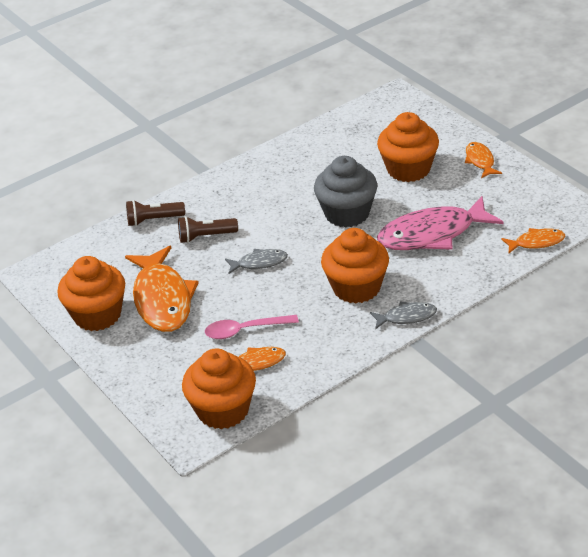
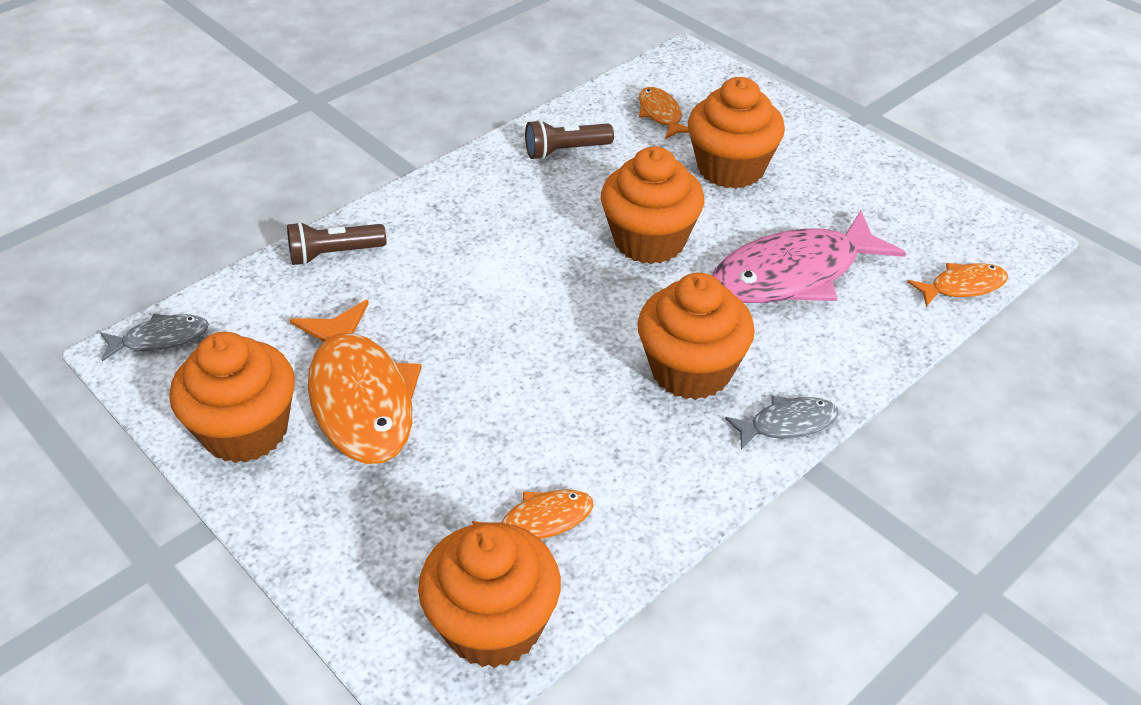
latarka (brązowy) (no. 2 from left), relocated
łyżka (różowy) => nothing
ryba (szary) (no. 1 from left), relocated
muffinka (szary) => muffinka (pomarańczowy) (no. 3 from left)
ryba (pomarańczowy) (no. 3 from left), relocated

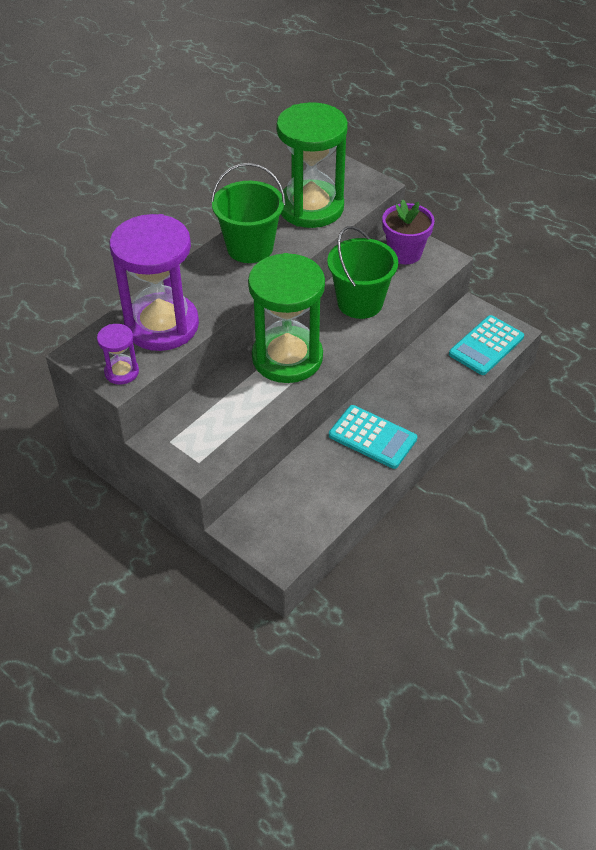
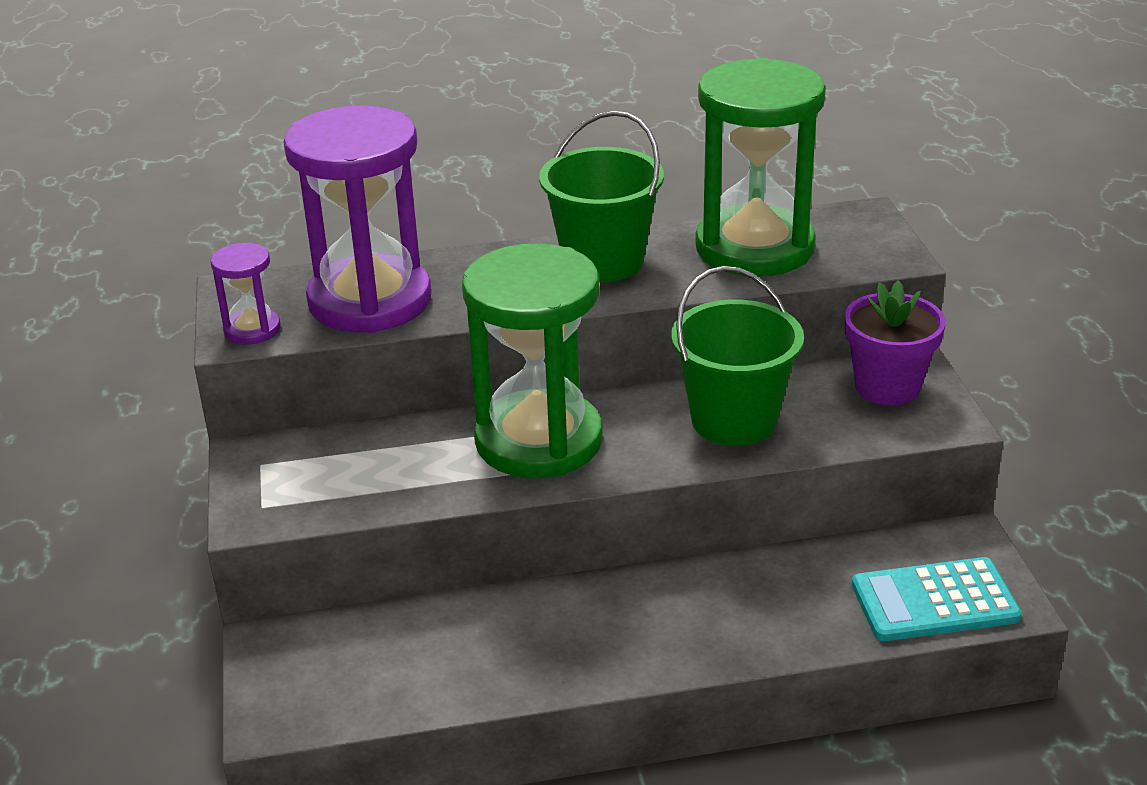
kalkulator (turkusowy) (no. 1 from left) => nothing

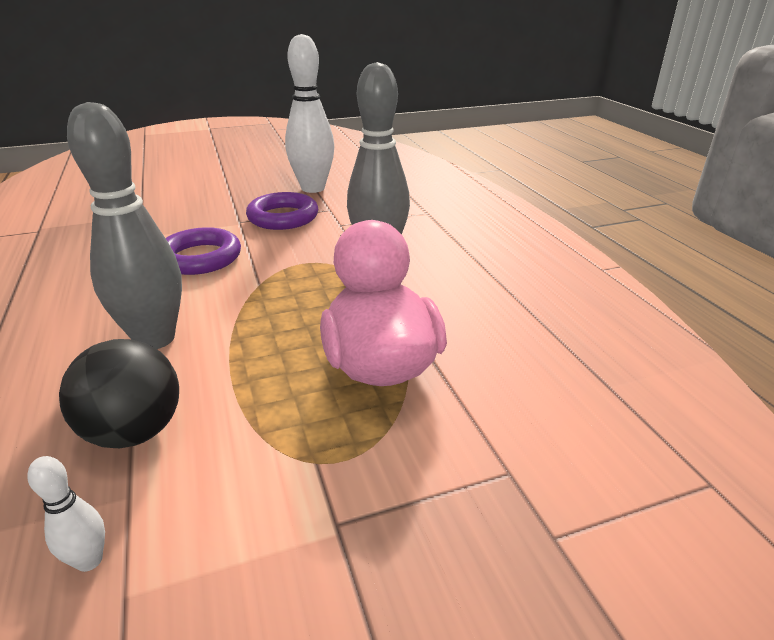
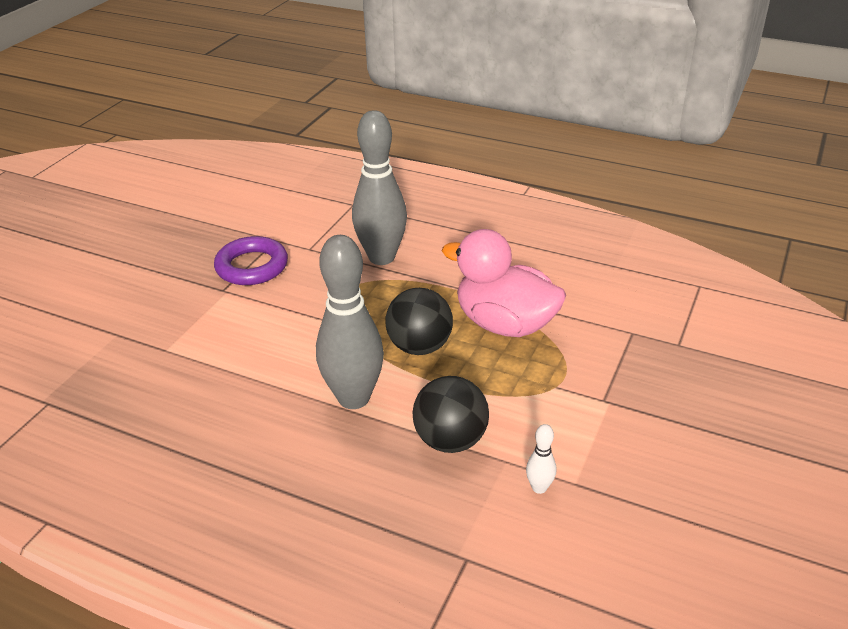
pierścień (fioletowy) (no. 1 from left) => nothing
kręgiel (biały) (no. 2 from left) => nothing
nothing => piłka (czarny) (no. 1 from left)

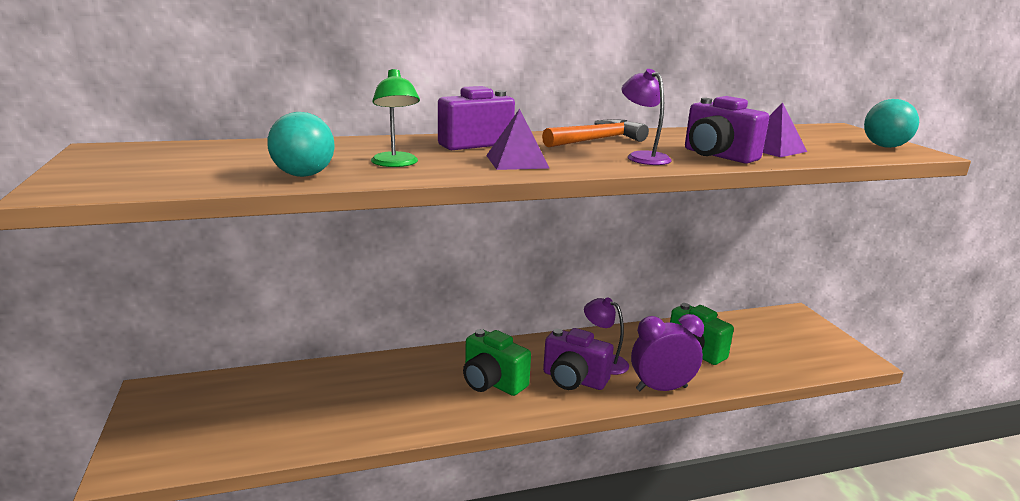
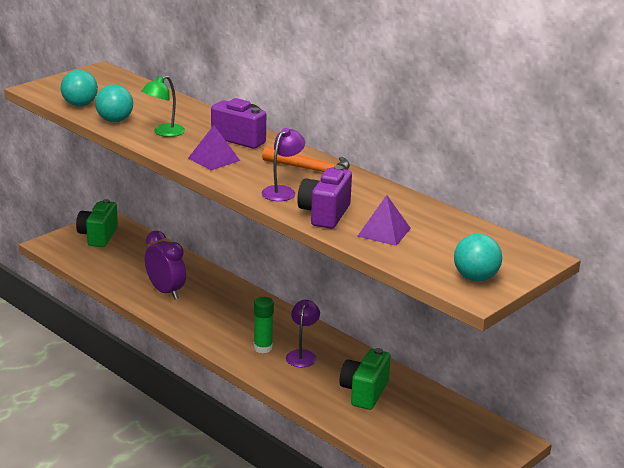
aparat fotograficzny (zielony) (no. 1 from left), relocated
aparat fotograficzny (fioletowy) (no. 2 from left) => klej w sztyfcie (zielony)
budzik (fioletowy), relocated
nothing => piłka (turkusowy) (no. 1 from left)

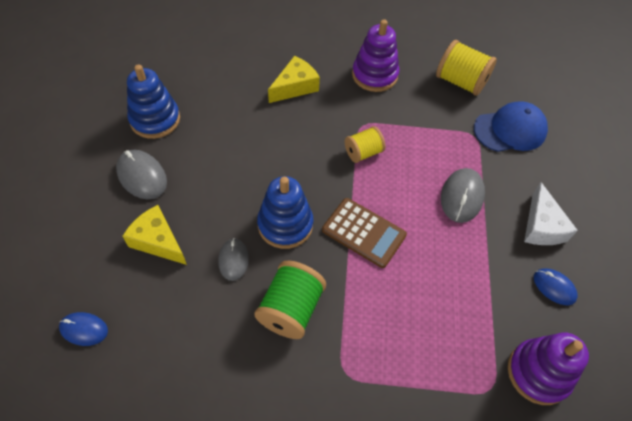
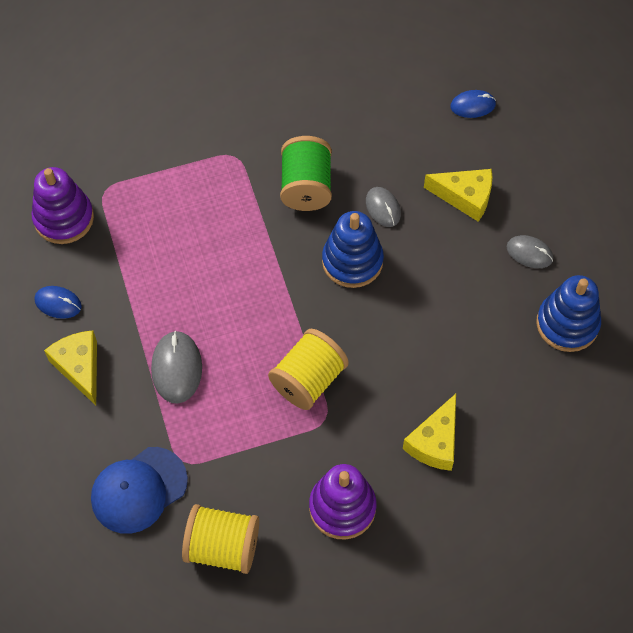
myszka (szary) (no. 1 from left in the first image) => myszka (szary) (no. 3 from left), x0.66
kalkulator (brązowy) => nothing
szpulka (żółty) (no. 1 from left in the first image) => szpulka (żółty) (no. 2 from left), x1.57
ser (biały) => ser (żółty) (no. 1 from left)

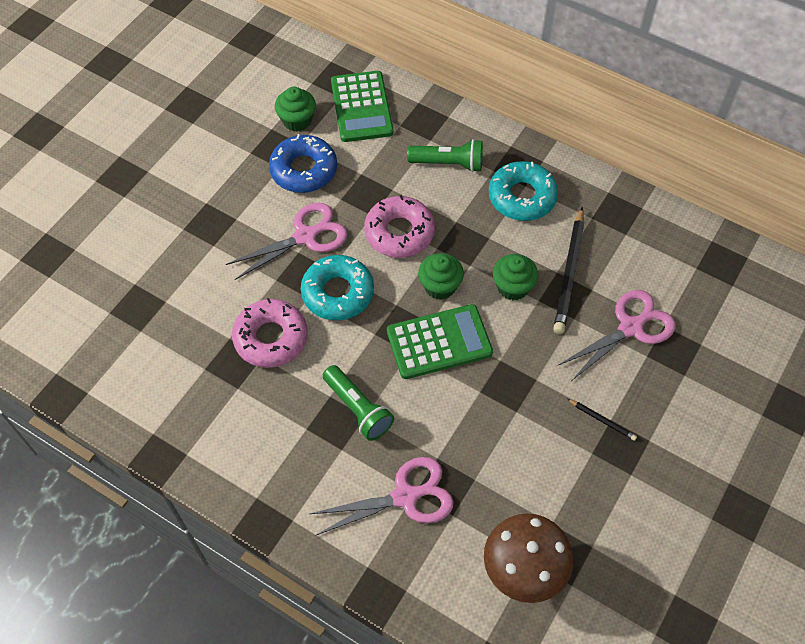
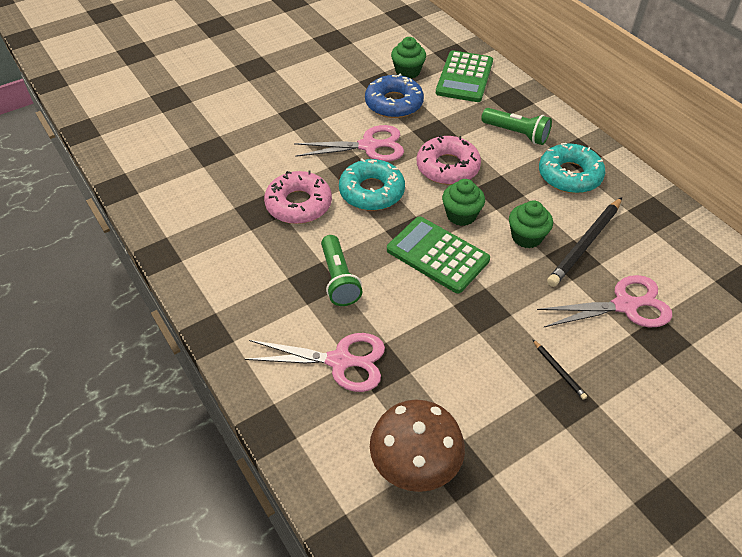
kalkulator (zielony) (no. 2 from left in the first image) => kalkulator (zielony) (no. 1 from left), 150 degrees counterclockwise

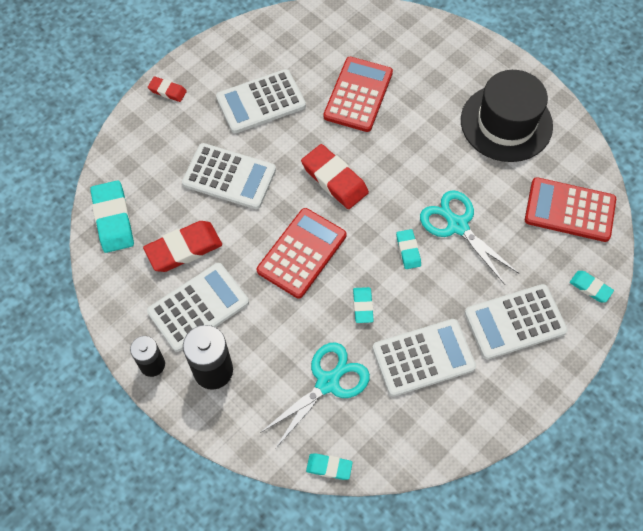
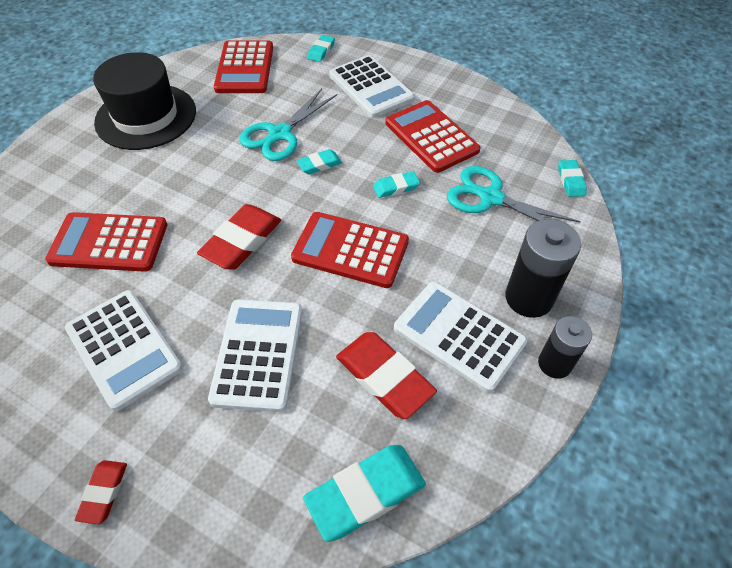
kalkulator (biały) (no. 4 from left) => kalkulator (czerwony) (no. 4 from left)

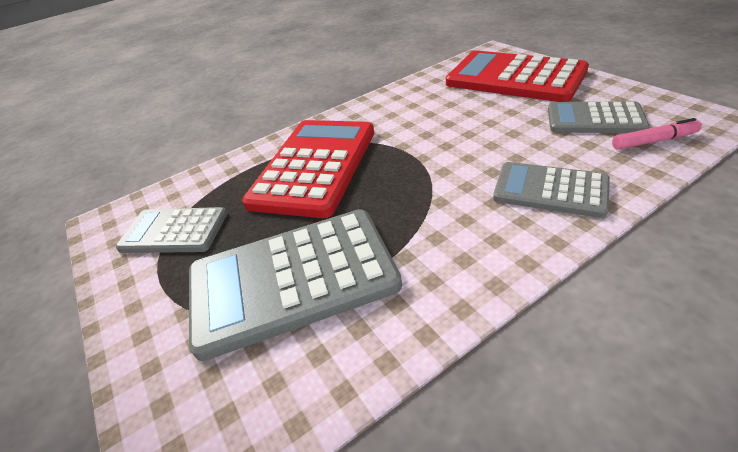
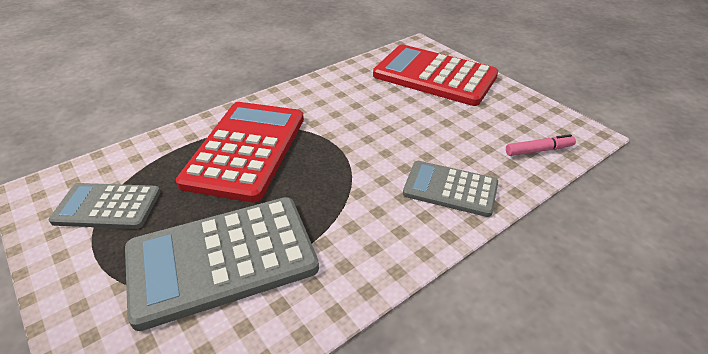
kalkulator (szary) (no. 4 from left) => nothing

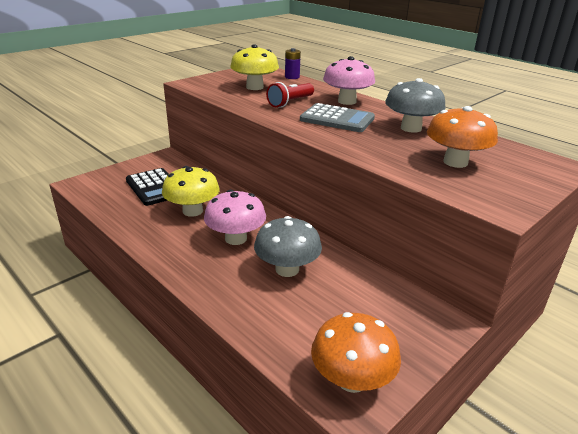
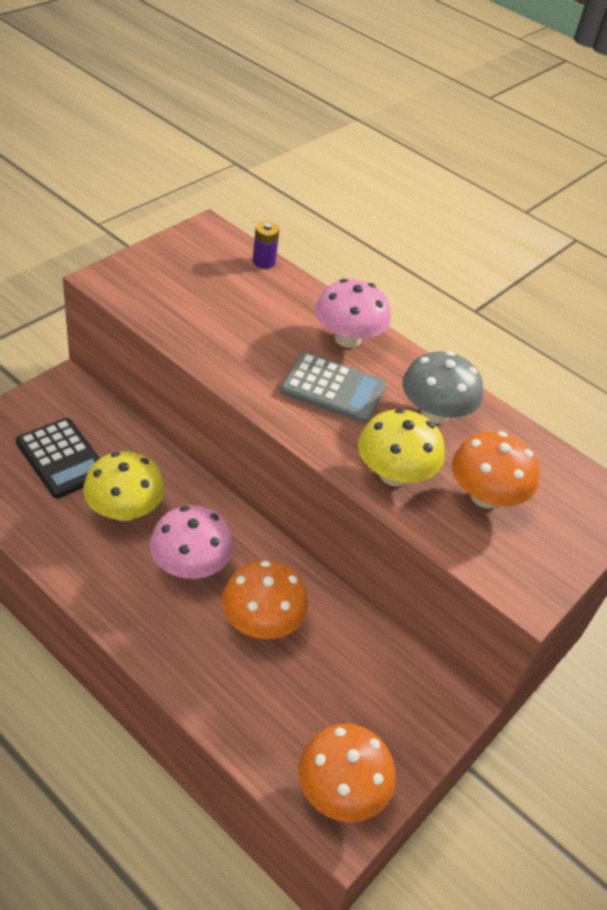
grzyb (żółty) (no. 2 from left), relocated
grzyb (szary) (no. 1 from left) => grzyb (pomarańczowy) (no. 1 from left)
latarka (czerwony) => nothing

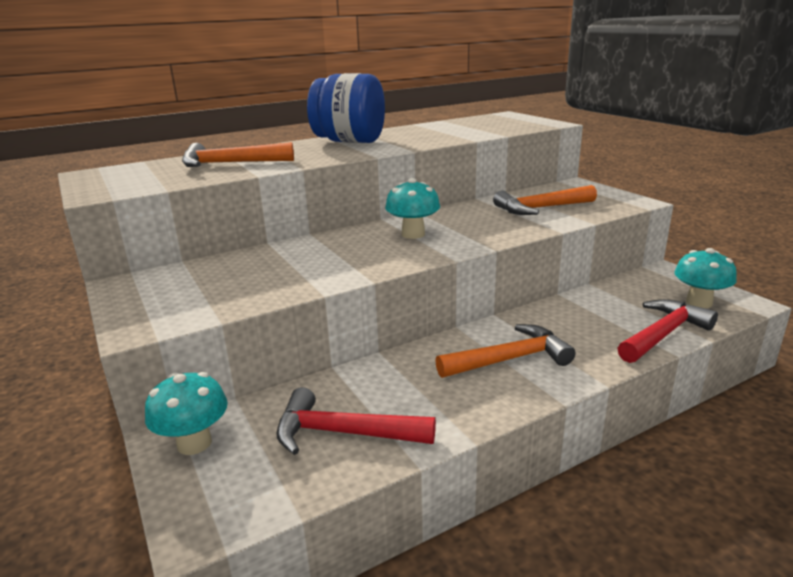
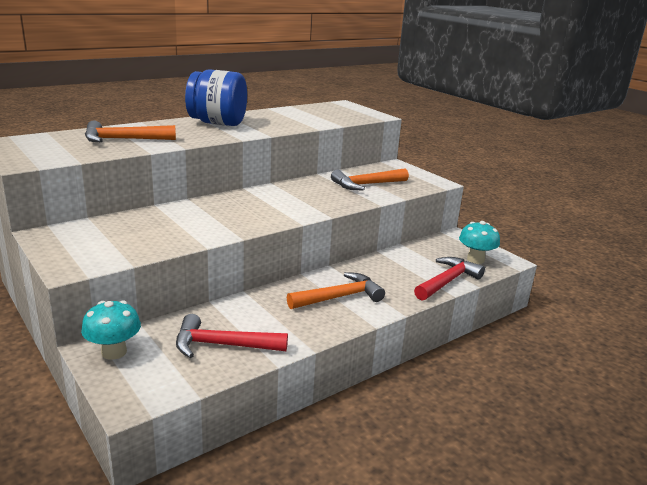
grzyb (turkusowy) (no. 2 from left) => nothing

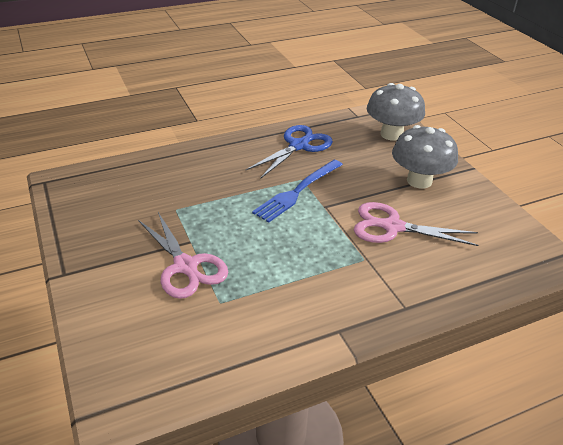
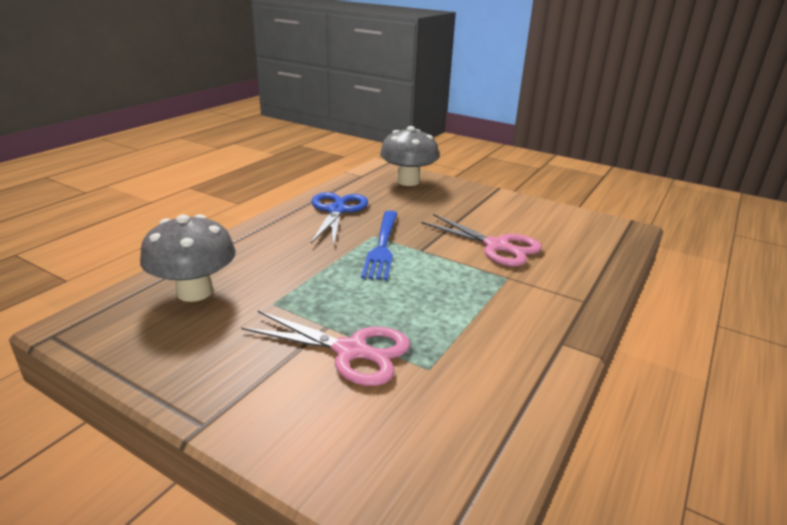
nożyczki (różowy) (no. 2 from left), 120 degrees counterclockwise
grzyb (szary) (no. 2 from left in the first image) => grzyb (szary) (no. 1 from left), relocated

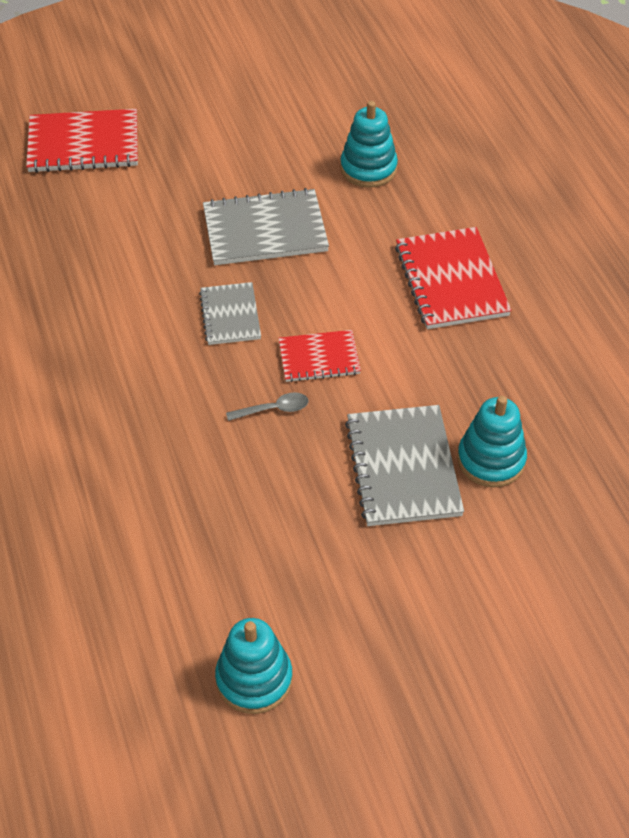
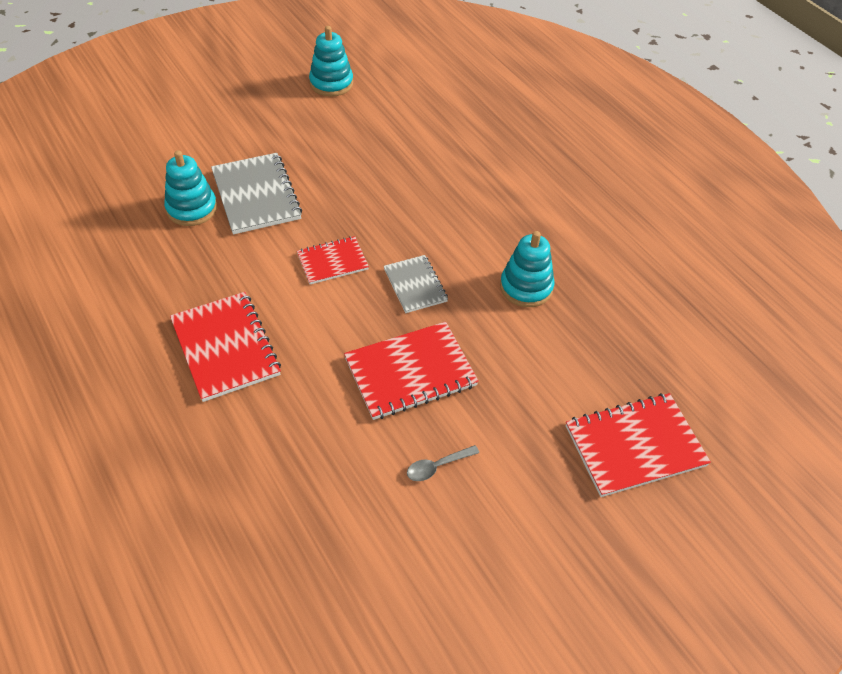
zeszyt (szary) (no. 2 from left) => zeszyt (czerwony) (no. 3 from left)
łyżka (szary), relocated
zabawka nakładanka (turkusowy) (no. 2 from left in the first image) => zabawka nakładanka (turkusowy) (no. 3 from left), relocated

